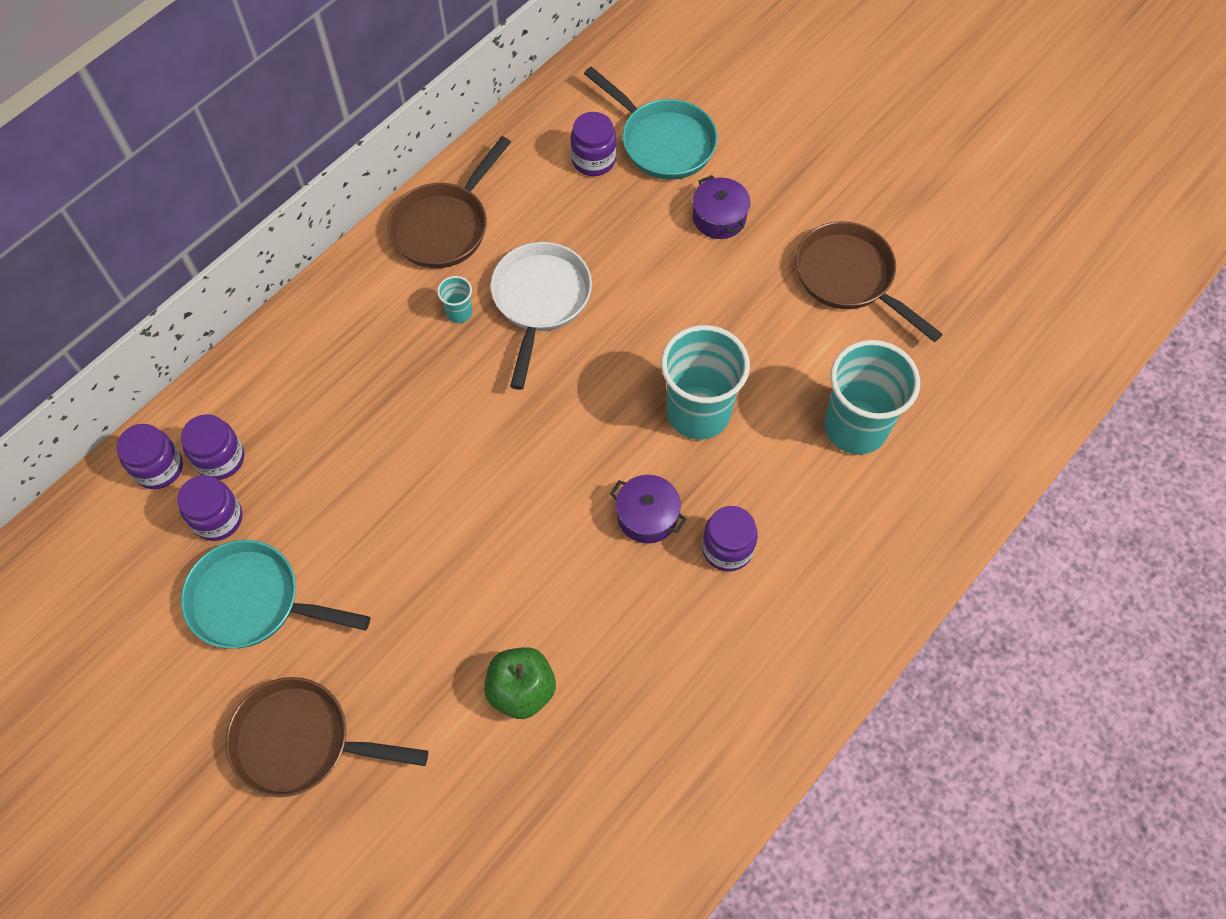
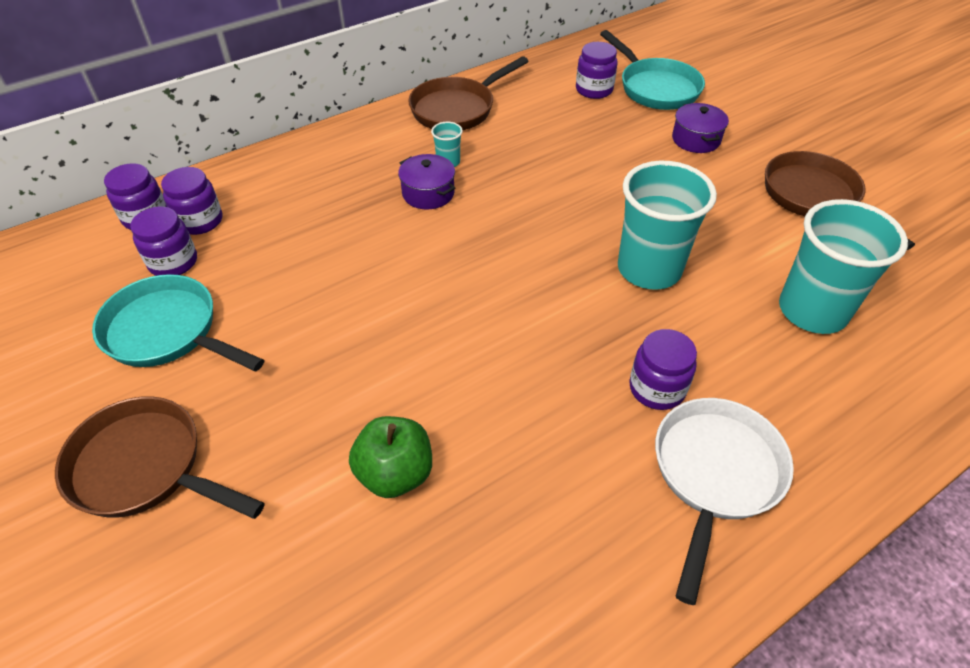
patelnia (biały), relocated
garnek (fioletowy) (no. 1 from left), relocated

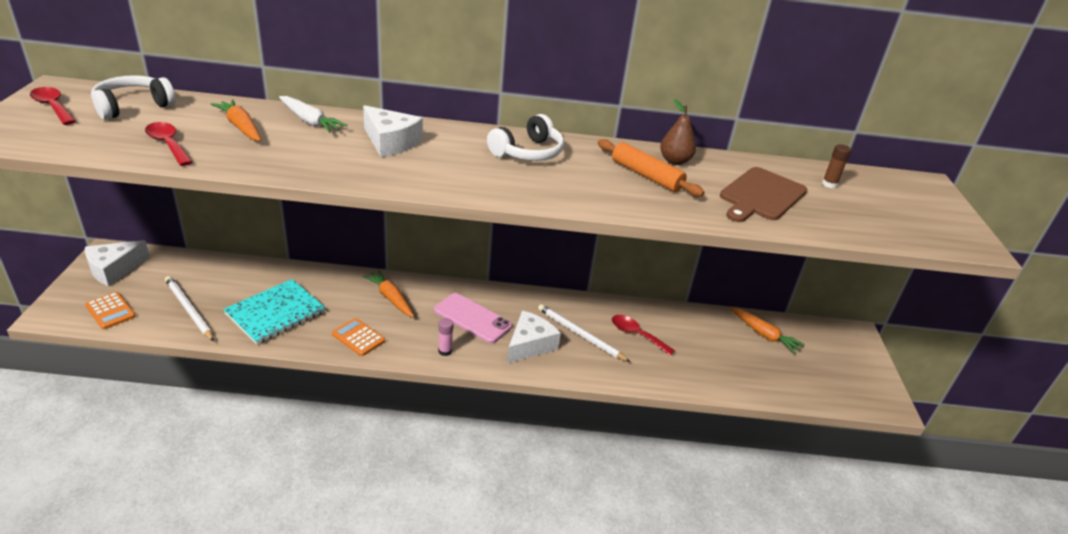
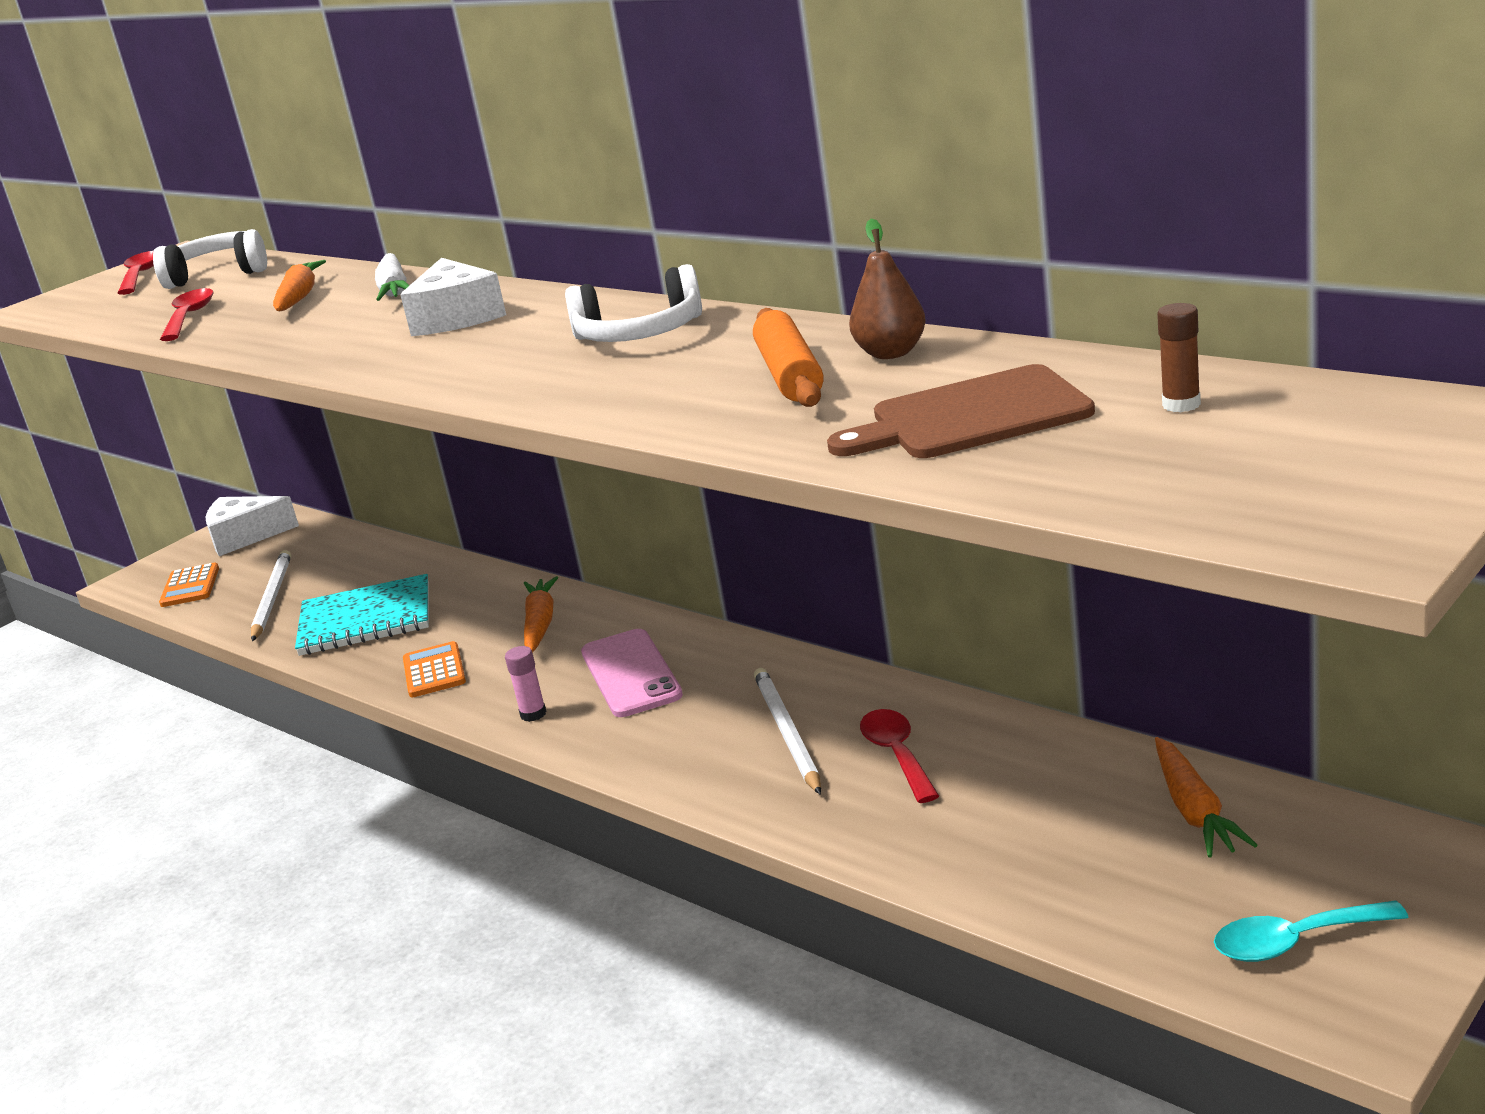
ser (biały) (no. 3 from left) => nothing
nothing => łyżka (turkusowy)

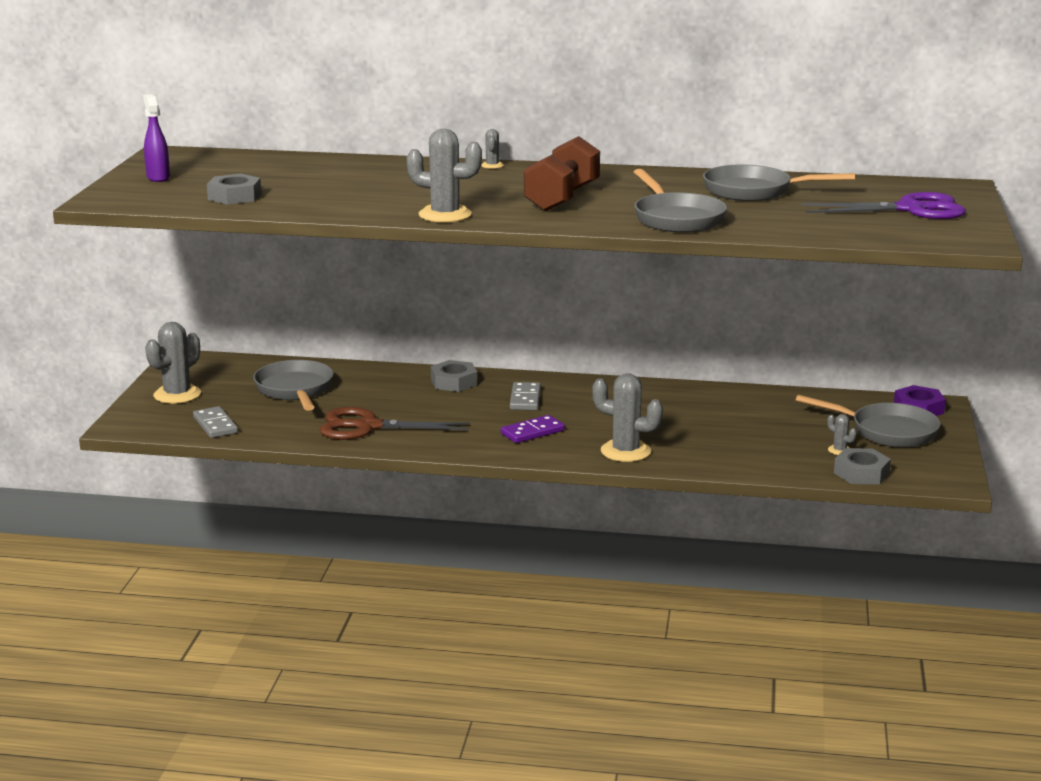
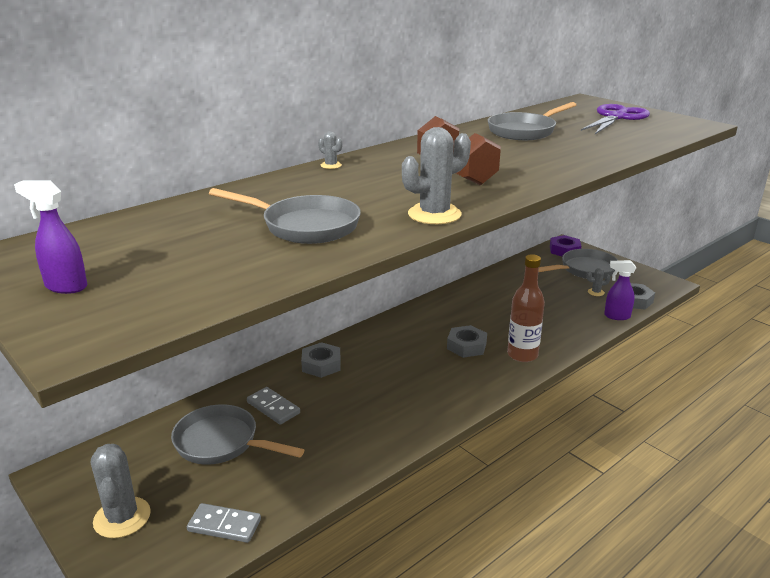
nakrętka (szary) (no. 1 from left in the first image) => nakrętka (szary) (no. 2 from left), relocated
nożyczki (brązowy) => nothing
kostka domina (fioletowy) => nothing
kostka domina (szary) (no. 2 from left), relocated
kaktus (szary) (no. 4 from left) => butelka (brązowy)
patelnia (szary) (no. 2 from left), relocated
nothing => spryskiwacz (fioletowy) (no. 2 from left)

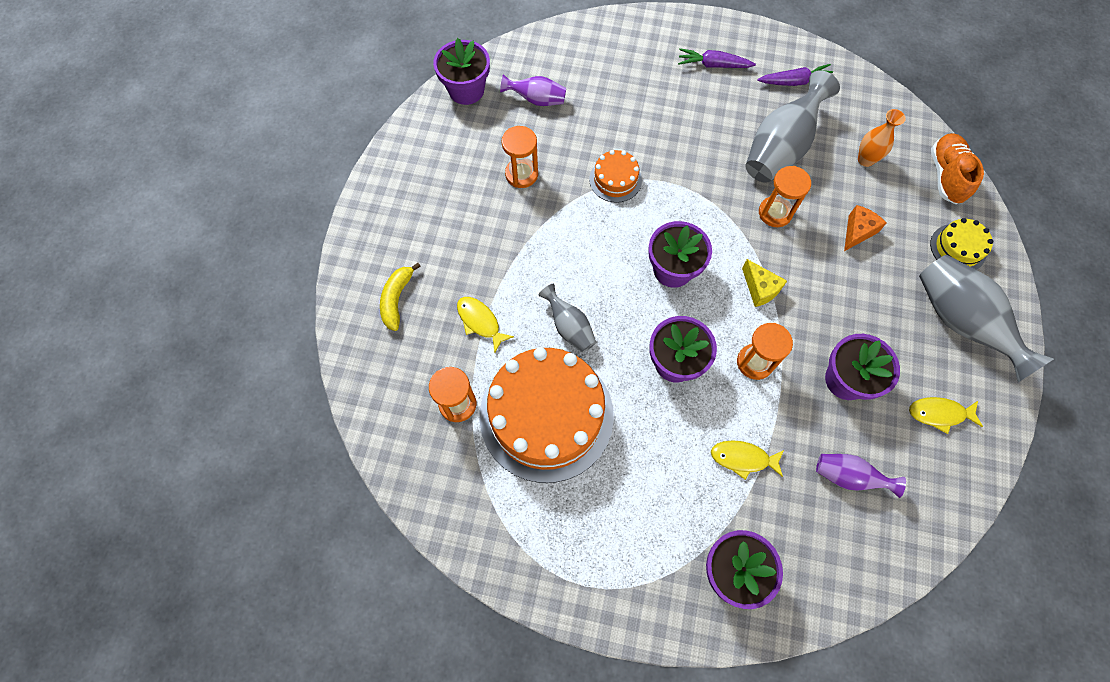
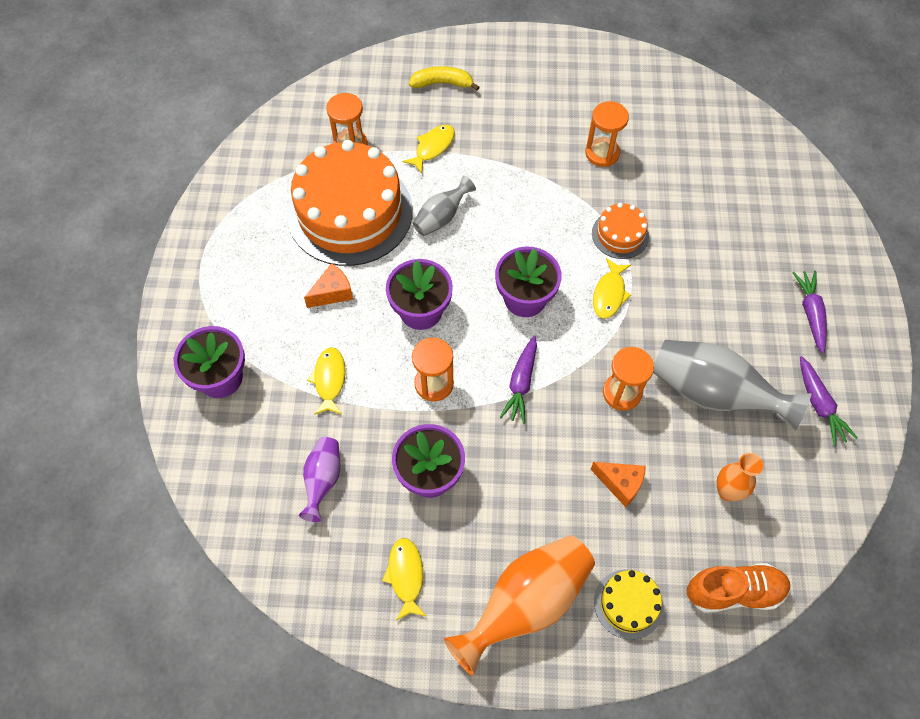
doniczka (fioletowy) (no. 1 from left) => nothing
wazon (fioletowy) (no. 1 from left) => nothing
ser (żółty) => marchewka (fioletowy) (no. 1 from left)
wazon (szary) (no. 3 from left) => wazon (pomarańczowy) (no. 1 from left)
nothing => ser (pomarańczowy) (no. 1 from left)
nothing => ryba (żółty) (no. 4 from left)

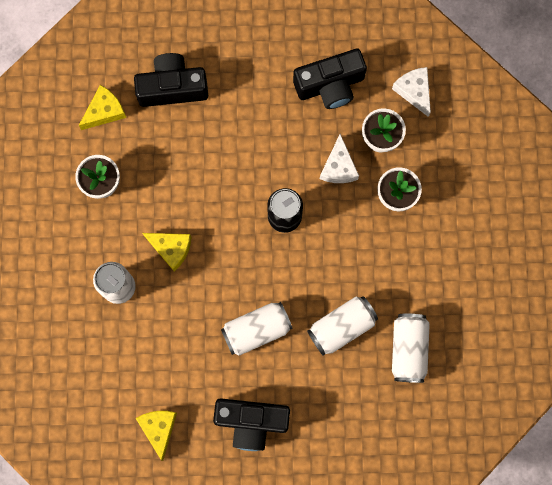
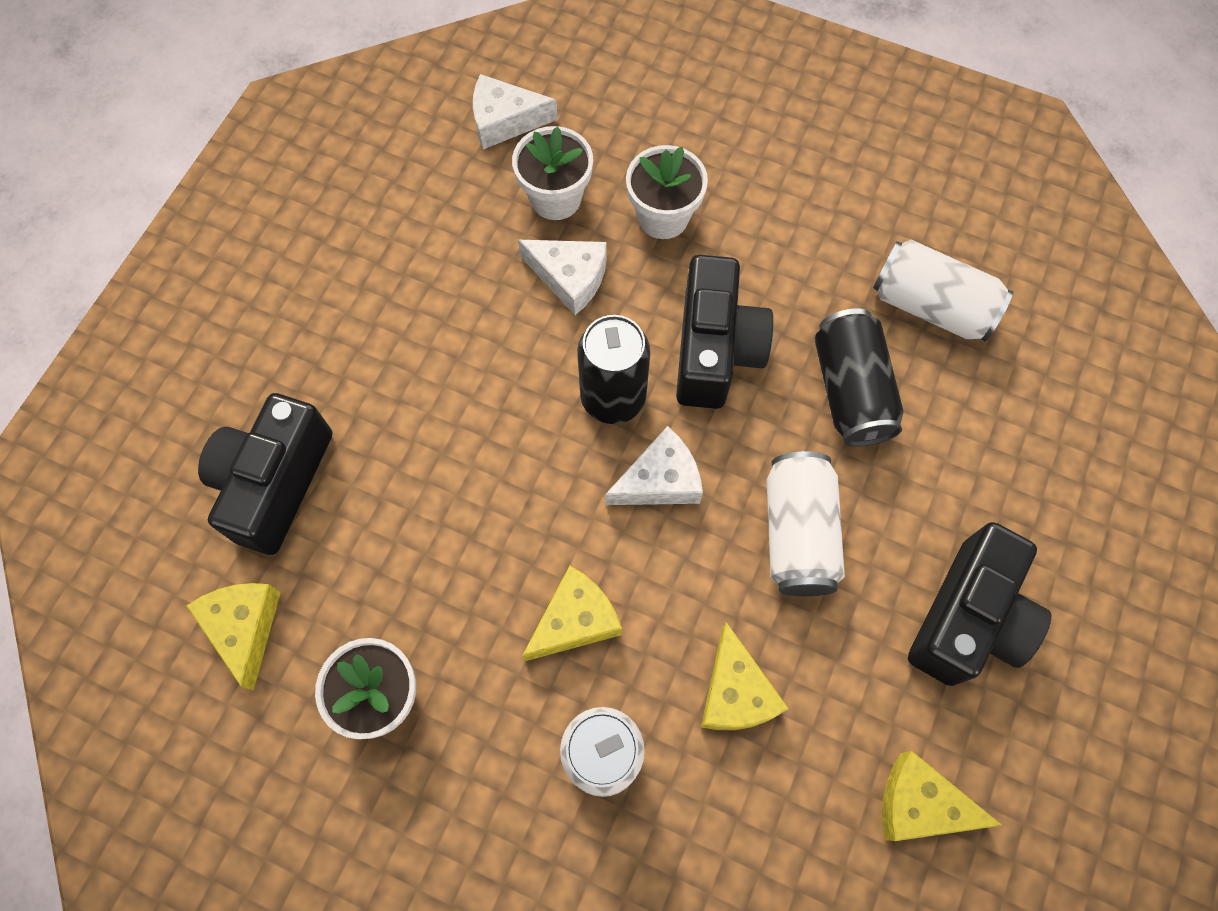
aparat fotograficzny (czarny) (no. 3 from left in the first image) => aparat fotograficzny (czarny) (no. 2 from left), relocated
puszka (biały) (no. 3 from left) => puszka (czarny) (no. 2 from left)
nothing => ser (biały) (no. 3 from left)
nothing => ser (żółty) (no. 3 from left)

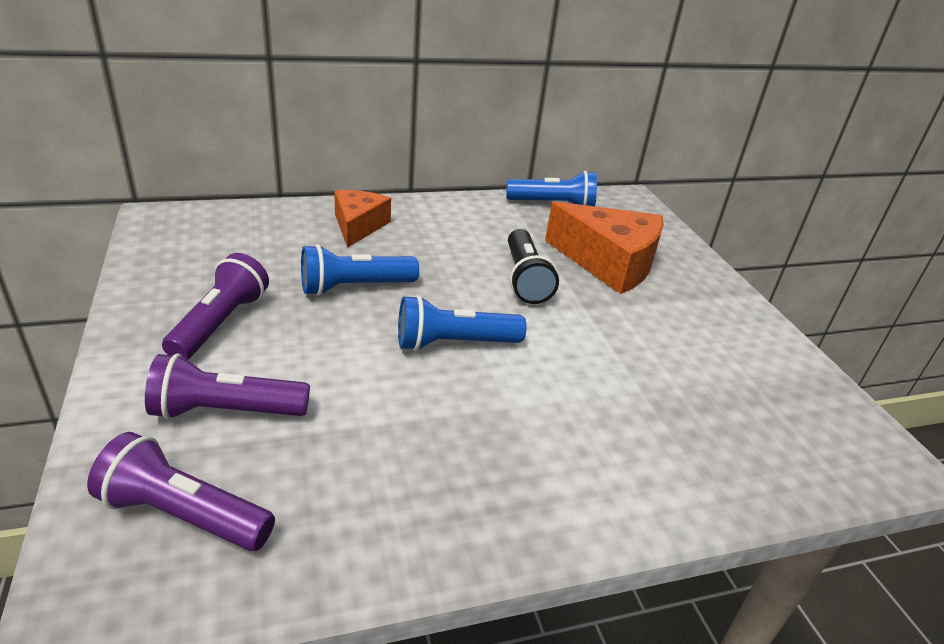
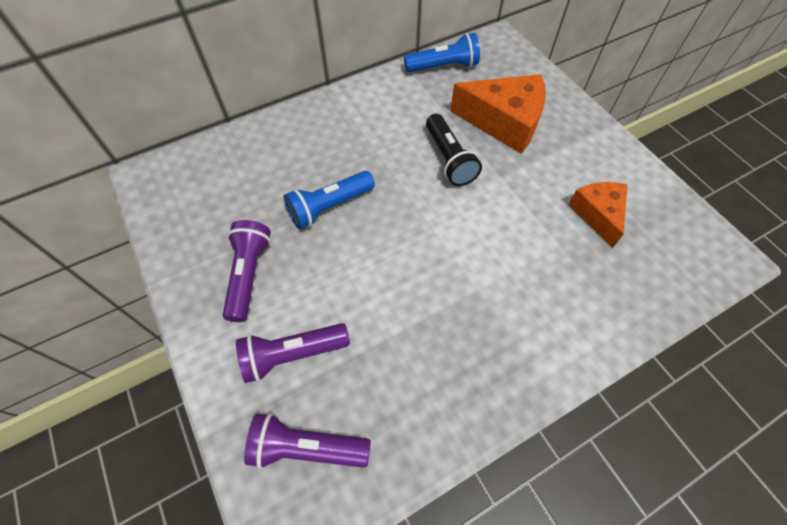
ser (pomarańczowy) (no. 1 from left in the first image) => ser (pomarańczowy) (no. 2 from left), relocated
latarka (niebieski) (no. 2 from left) => nothing

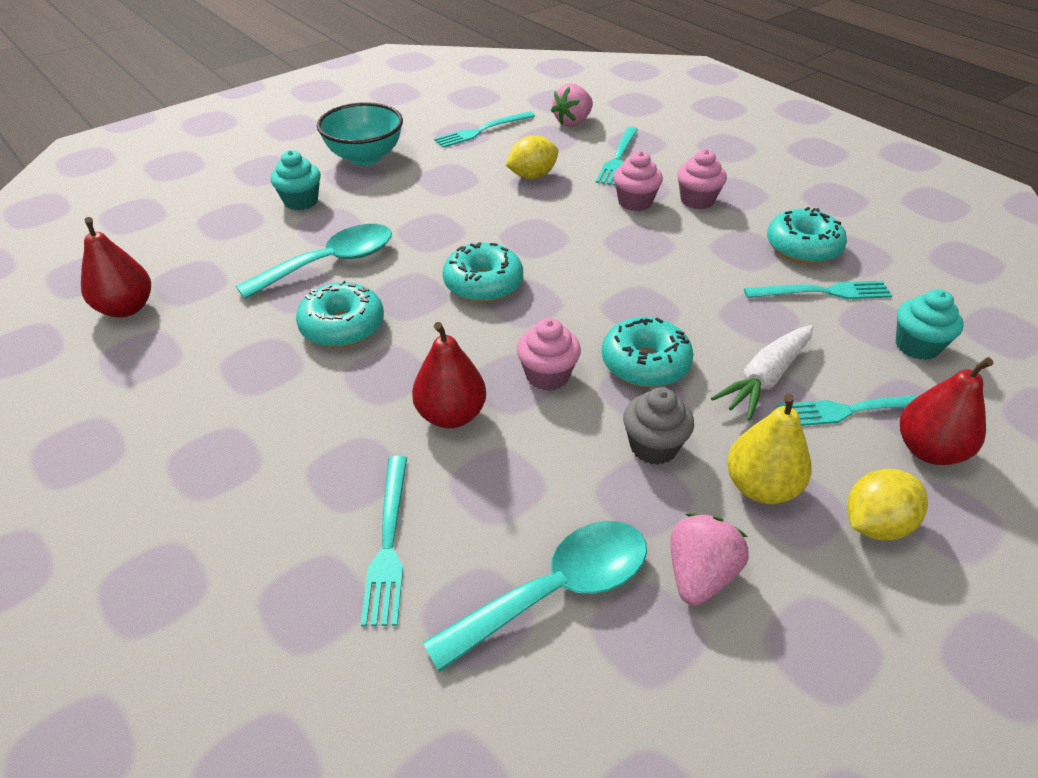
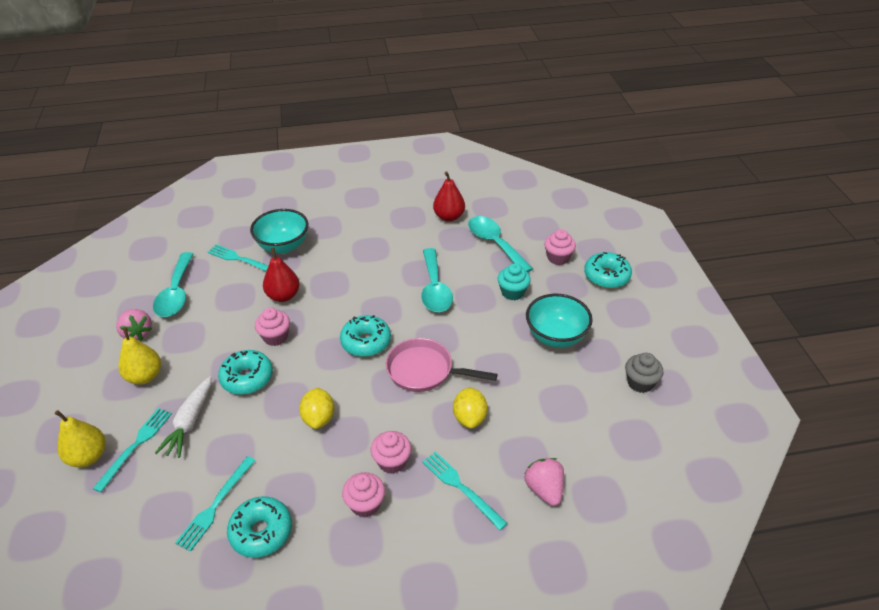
donut (turkusowy) (no. 1 from left in the first image) => donut (turkusowy) (no. 4 from left), relocated
widelec (turkusowy) (no. 2 from left) => nothing
muffinka (szary), relocated
marchewka (biały), 150 degrees counterclockwise
cytryna (żółty) (no. 2 from left in the first image) => cytryna (żółty) (no. 1 from left), relocated
muffinka (turkusowy) (no. 2 from left) => nothing
gruszka (czerwony) (no. 3 from left) => gruszka (żółty) (no. 1 from left)
nothing => miska (turkusowy) (no. 1 from left)
nothing => patelnia (różowy)
nothing => łyżka (turkusowy) (no. 3 from left)
nothing => muffinka (różowy) (no. 4 from left)

